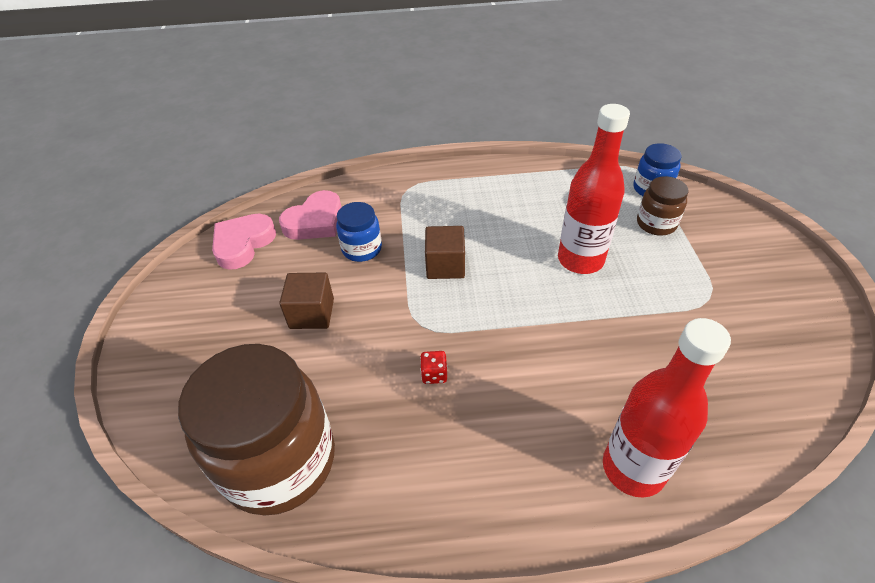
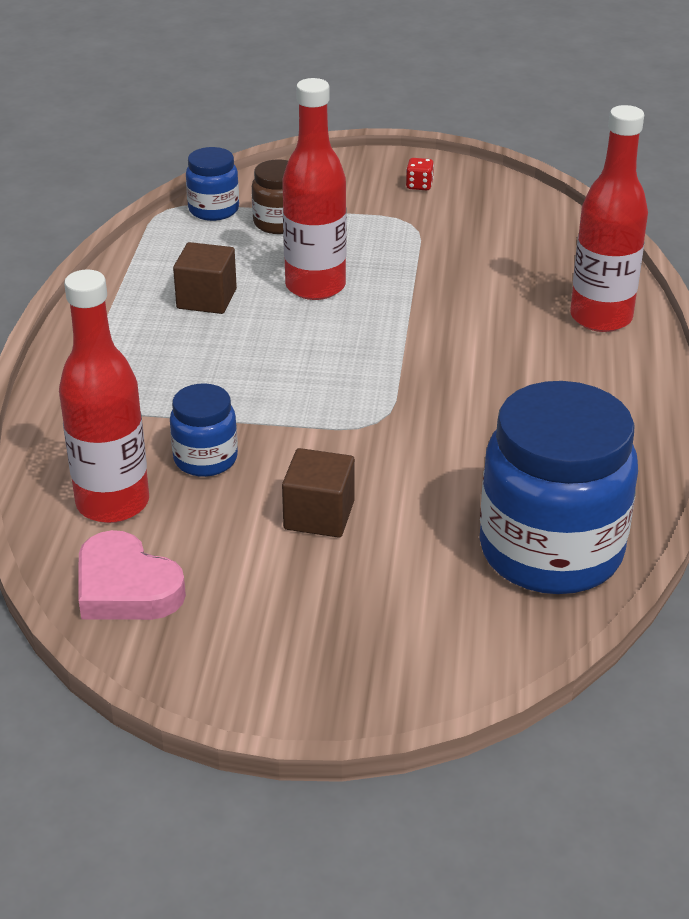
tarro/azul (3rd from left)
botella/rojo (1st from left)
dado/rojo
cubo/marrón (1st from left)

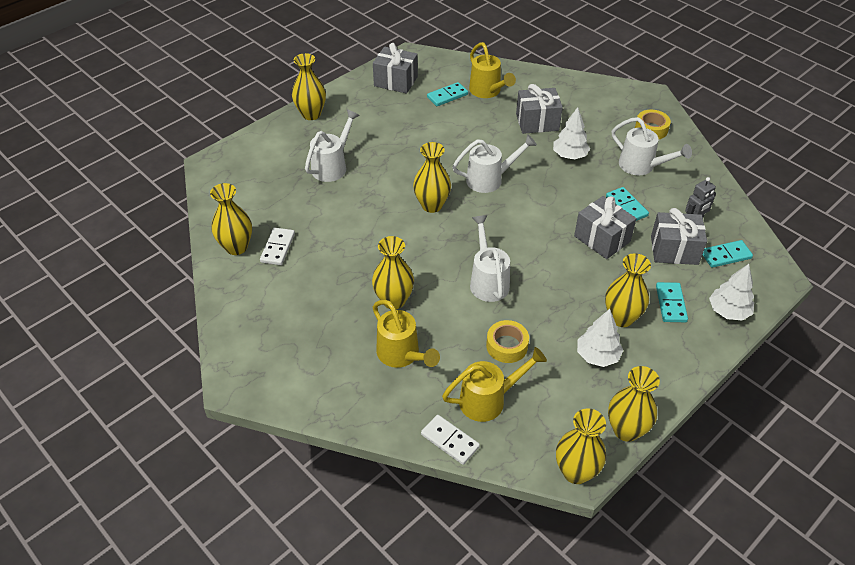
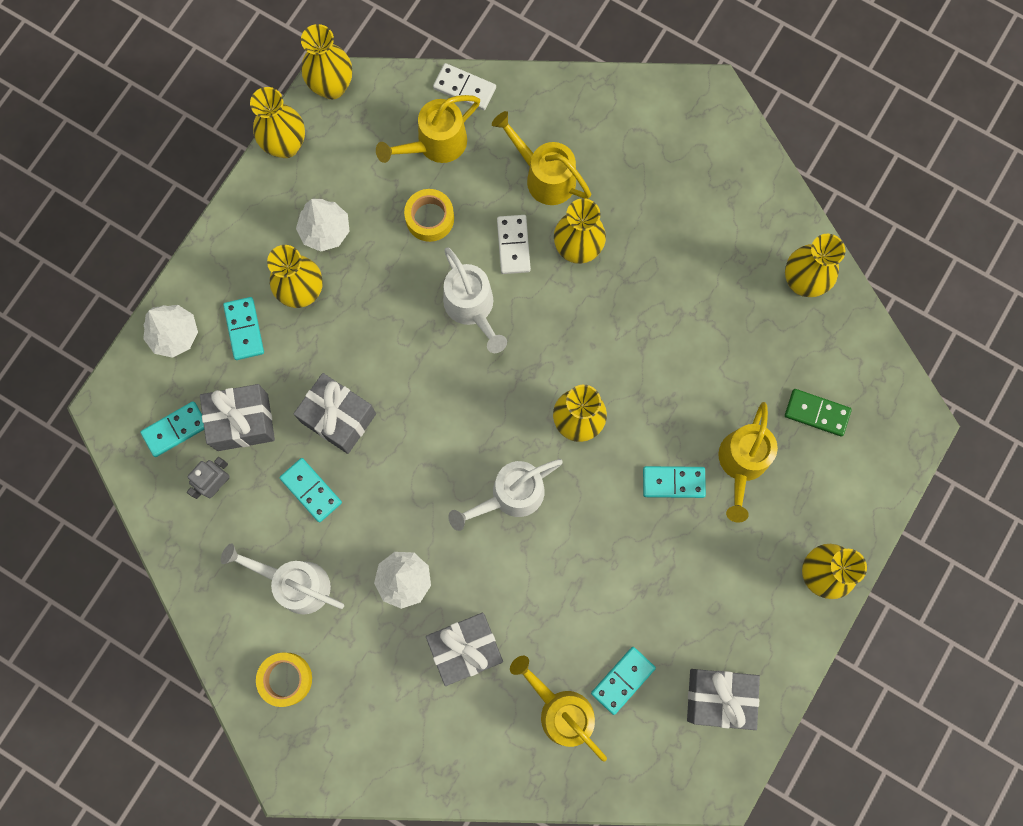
ficha de dominó/blanco (2nd from left)
regadera/amarillo (4th from left)
ficha de dominó/turquesa (5th from left)
ficha de dominó/verde

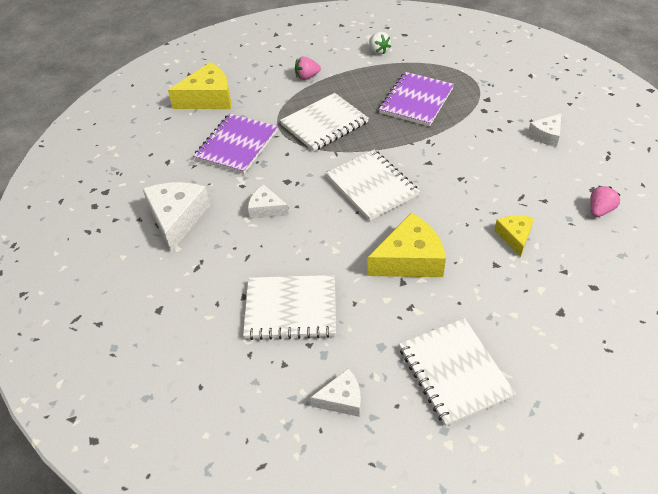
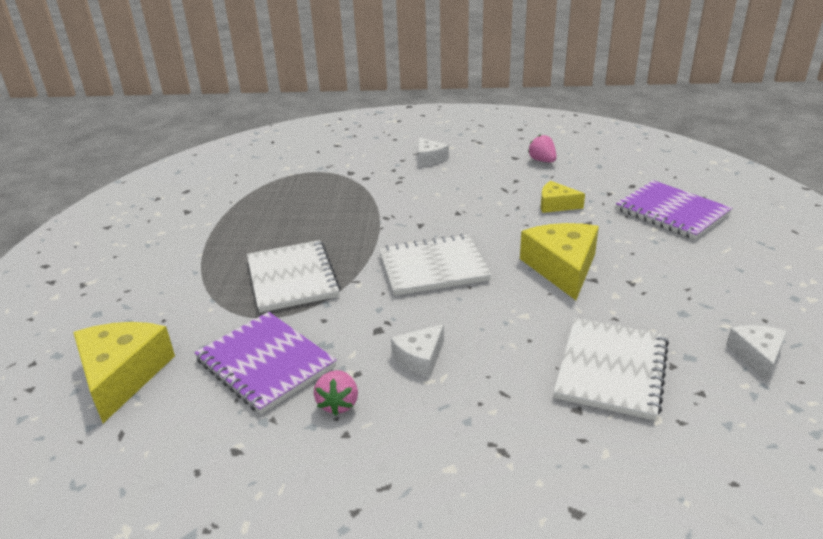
queso/blanco (1st from left in the first image)
fresa/rosa (1st from left)
fresa/blanco
cuaderno/morado (2nd from left)
cuaderno/blanco (4th from left in the first image)

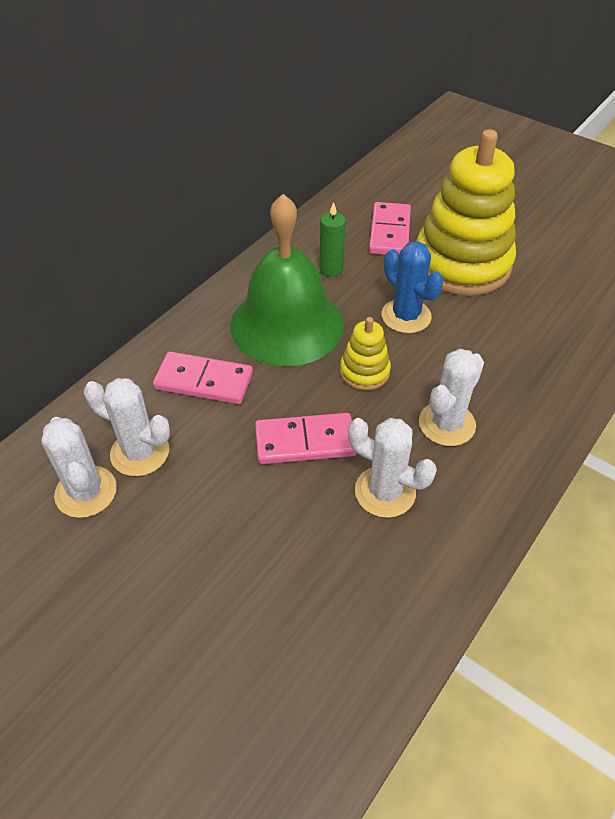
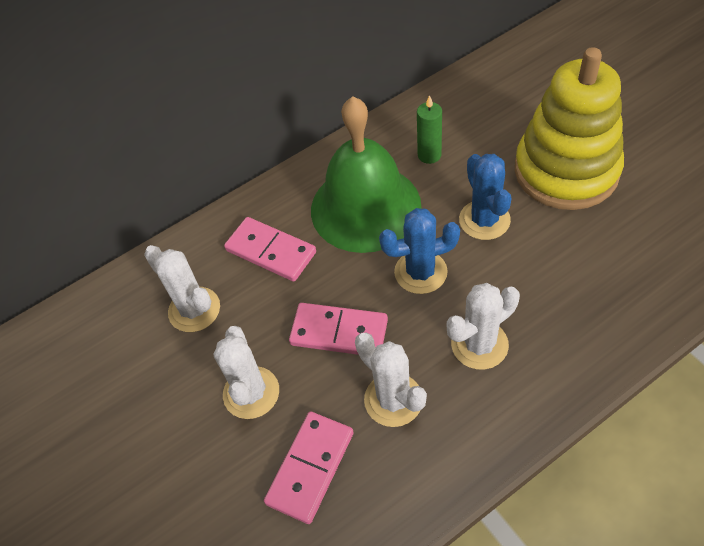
cactus/blanco (2nd from left)
cactus/azul (1st from left)
ficha de dominó/rosa (2nd from left)

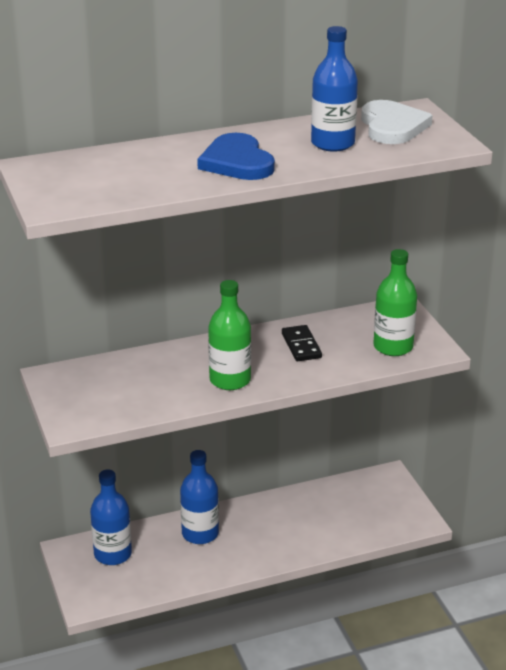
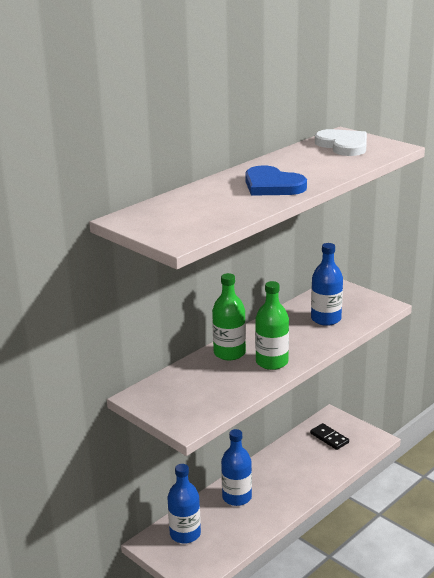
ficha de dominó/negro
botella/azul (3rd from left)
botella/verde (1st from left)

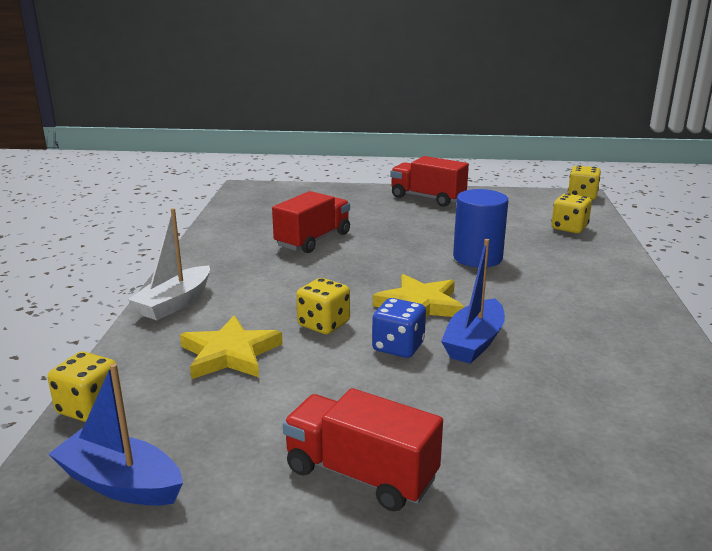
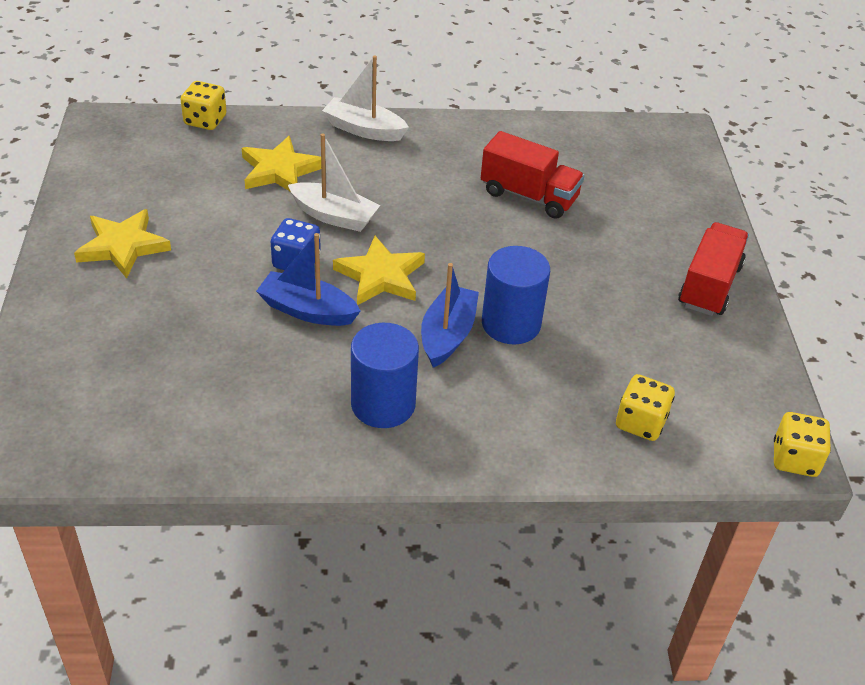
barco/azul (2nd from left)
estrella/amarillo (1st from left)
barco/blanco (1st from left)
cilindro/azul (1st from left)

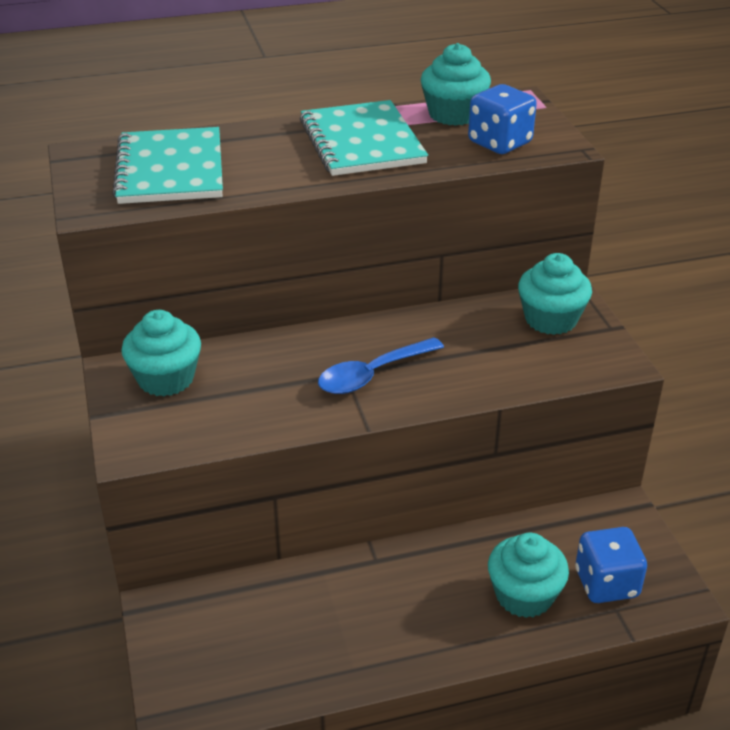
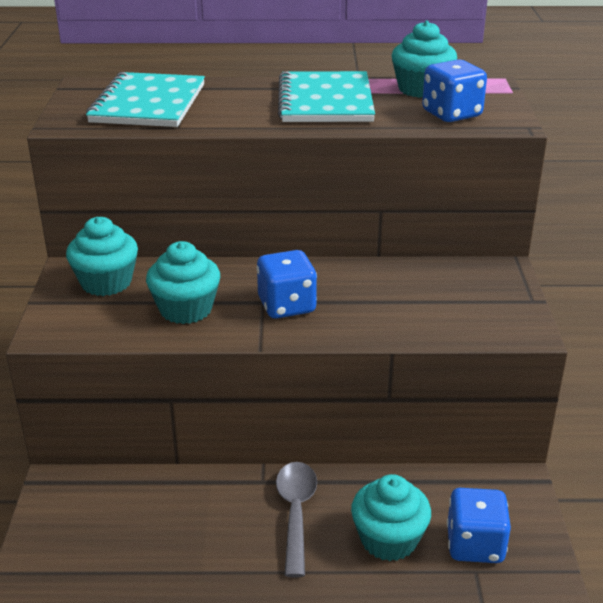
dado/azul (1st from left)
magdalena/turquesa (2nd from left)
cuchara/gris

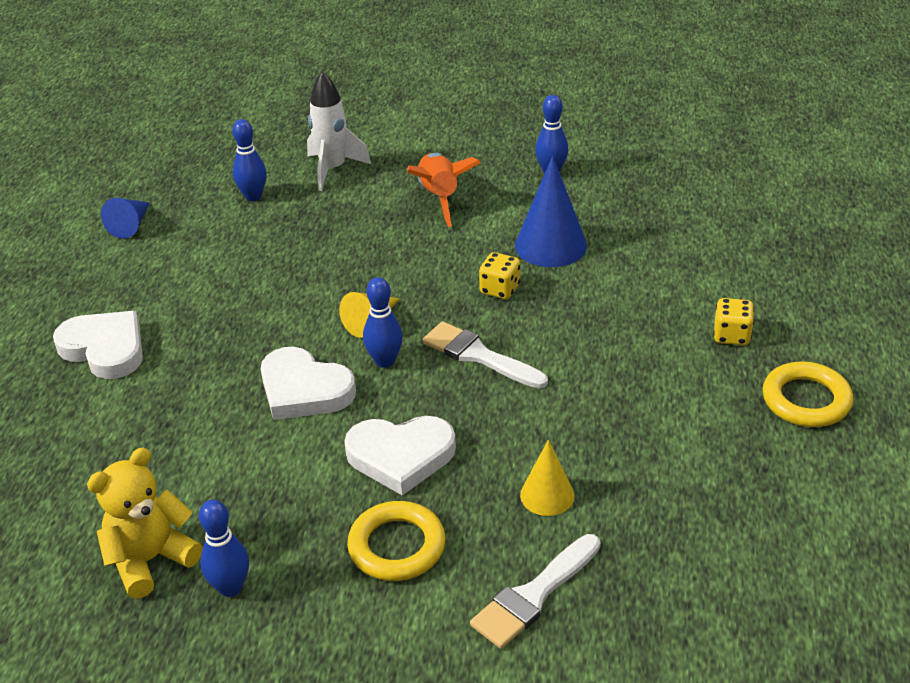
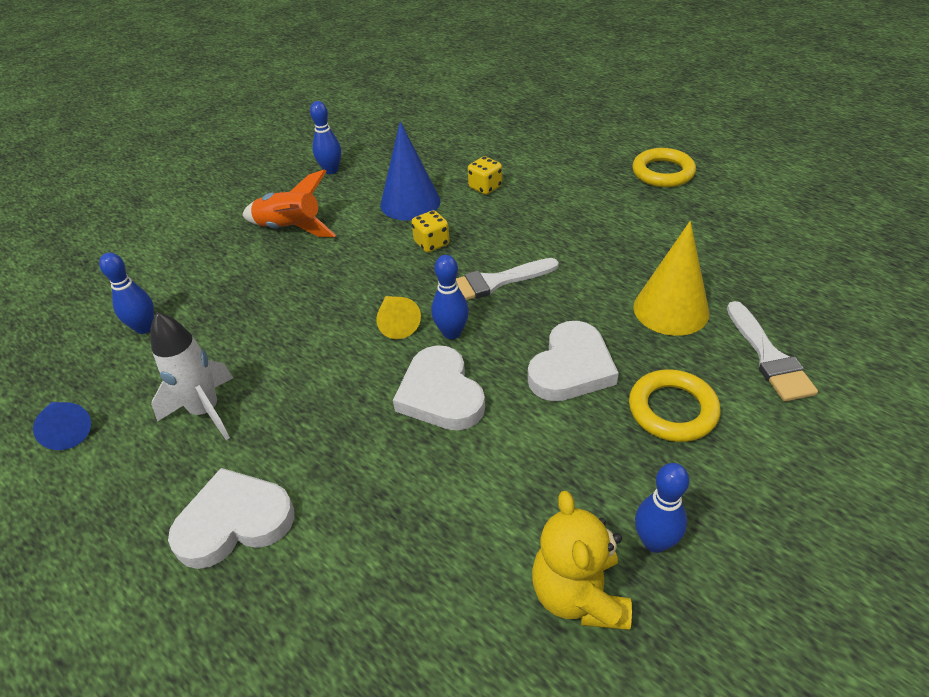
corazón/blanco (2nd from left)
cohete/blanco
cono/amarillo (2nd from left)
dado/amarillo (2nd from left)

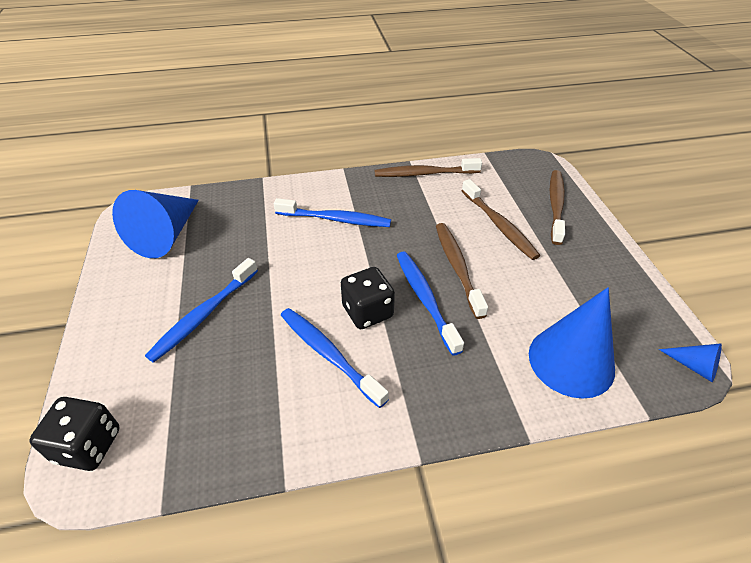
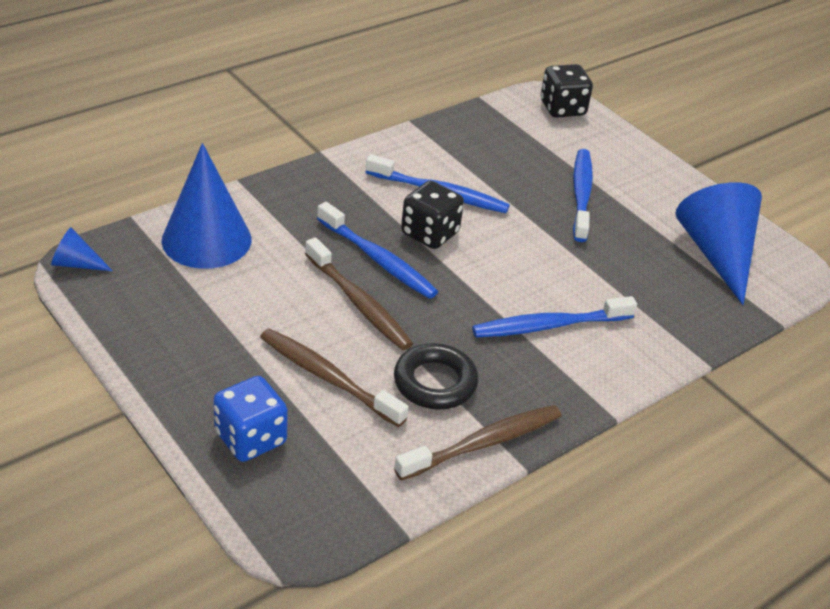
dado/azul
anillo/negro

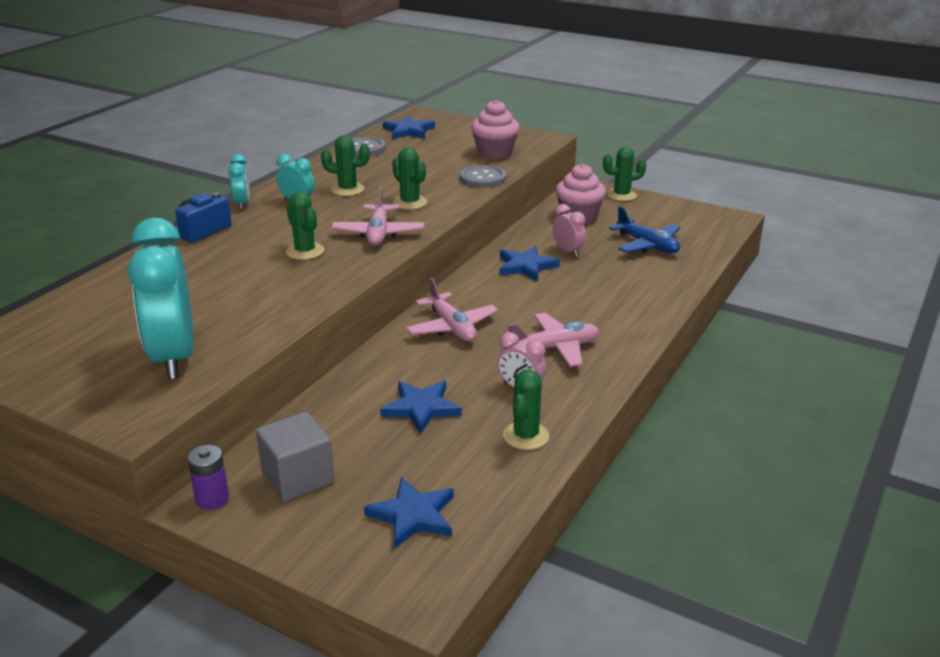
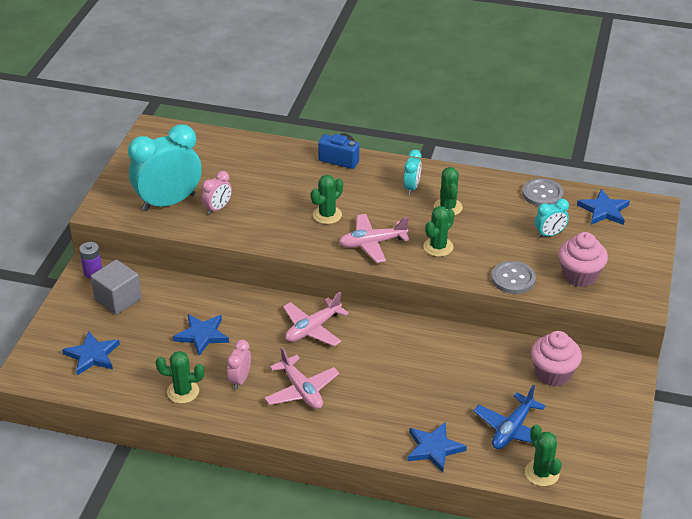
despertador/turquesa (3rd from left)
estrella/azul (3rd from left)
despertador/rosa (1st from left)
cactus/verde (5th from left)

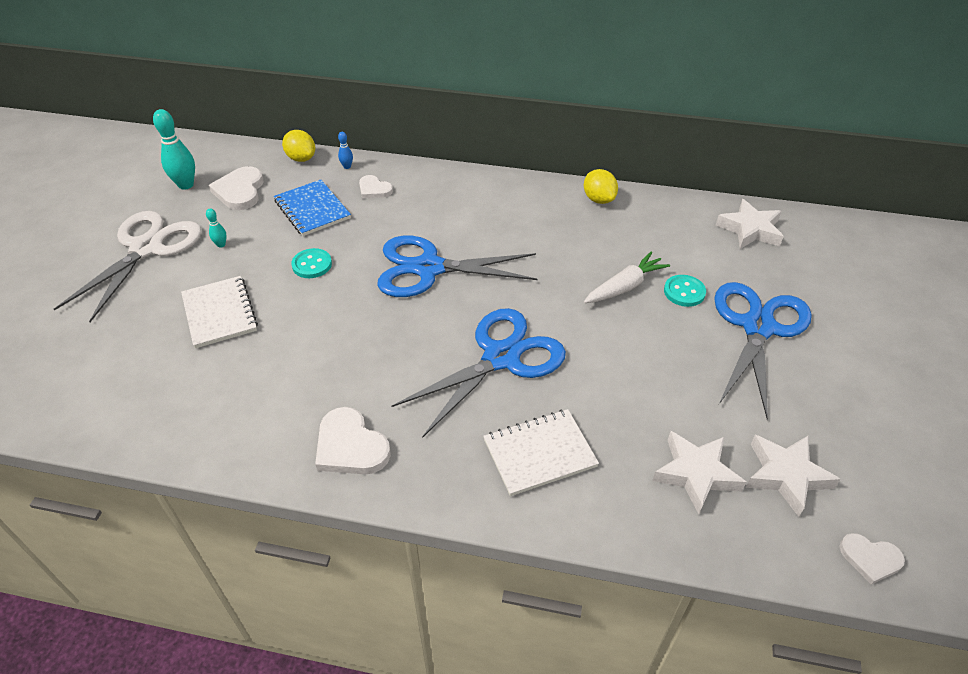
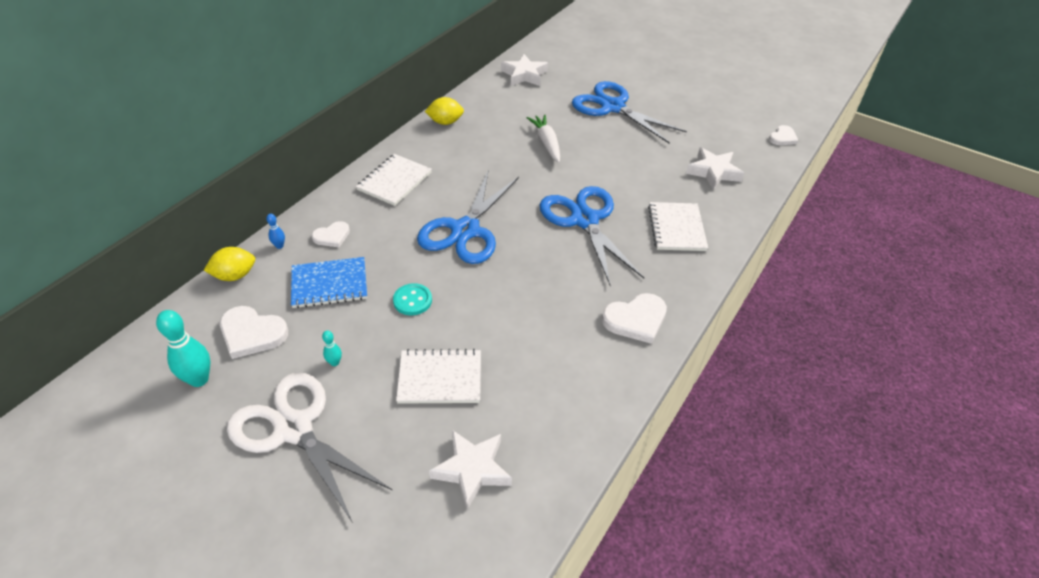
botón/turquesa (2nd from left in the first image)
estrella/blanco (1st from left)
cuaderno/blanco (1st from left)

